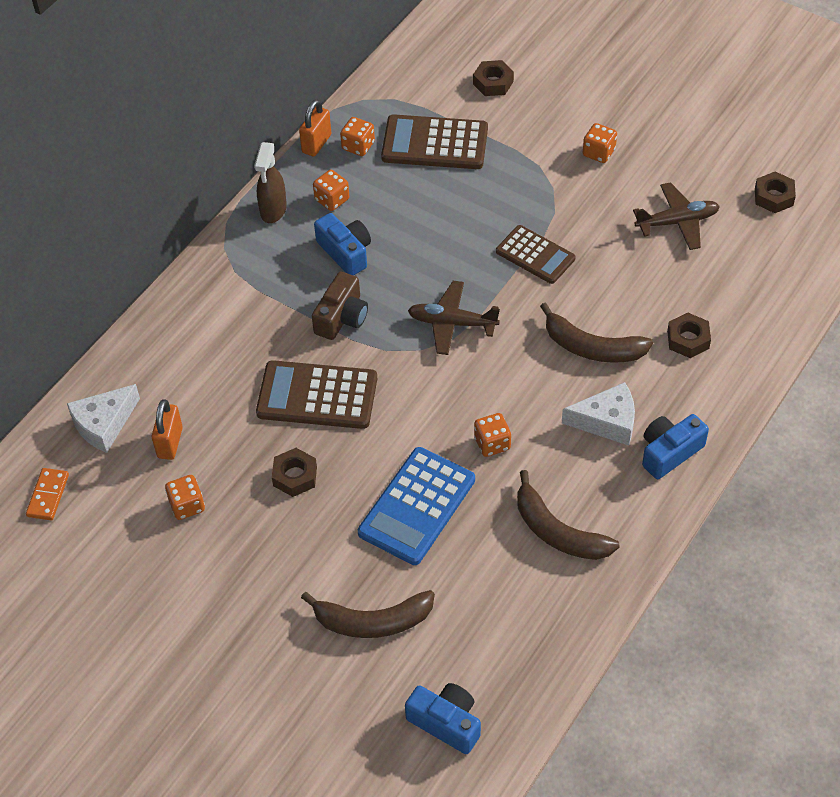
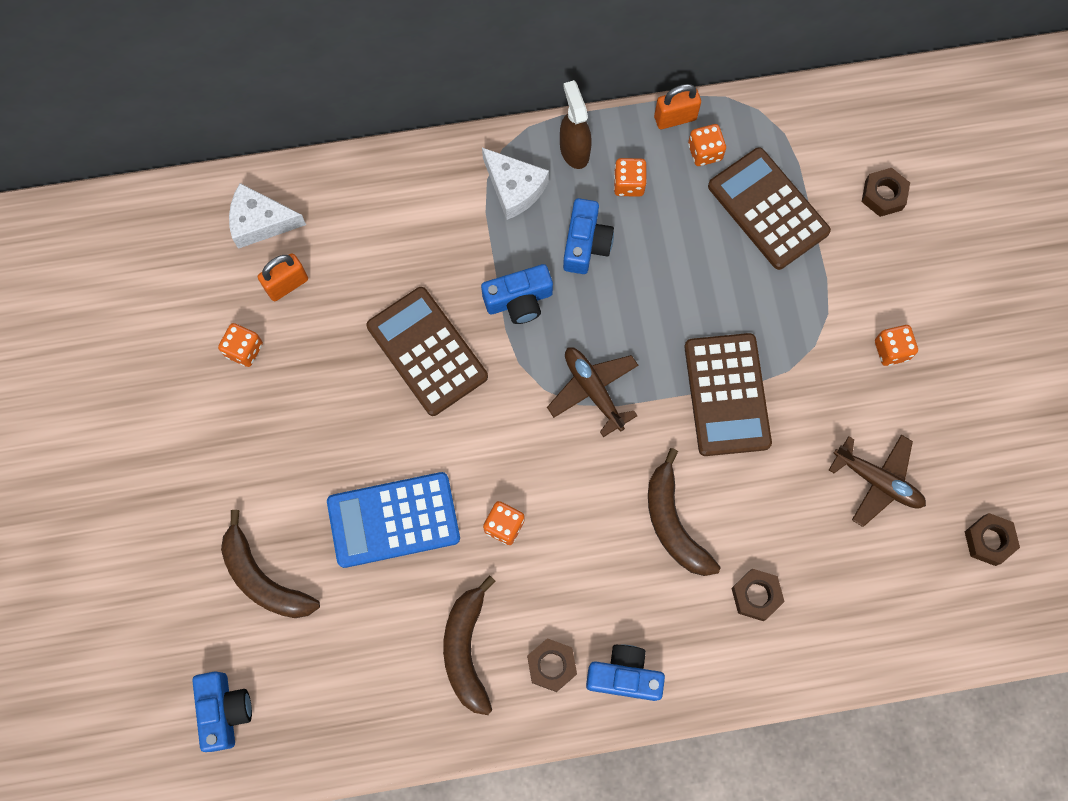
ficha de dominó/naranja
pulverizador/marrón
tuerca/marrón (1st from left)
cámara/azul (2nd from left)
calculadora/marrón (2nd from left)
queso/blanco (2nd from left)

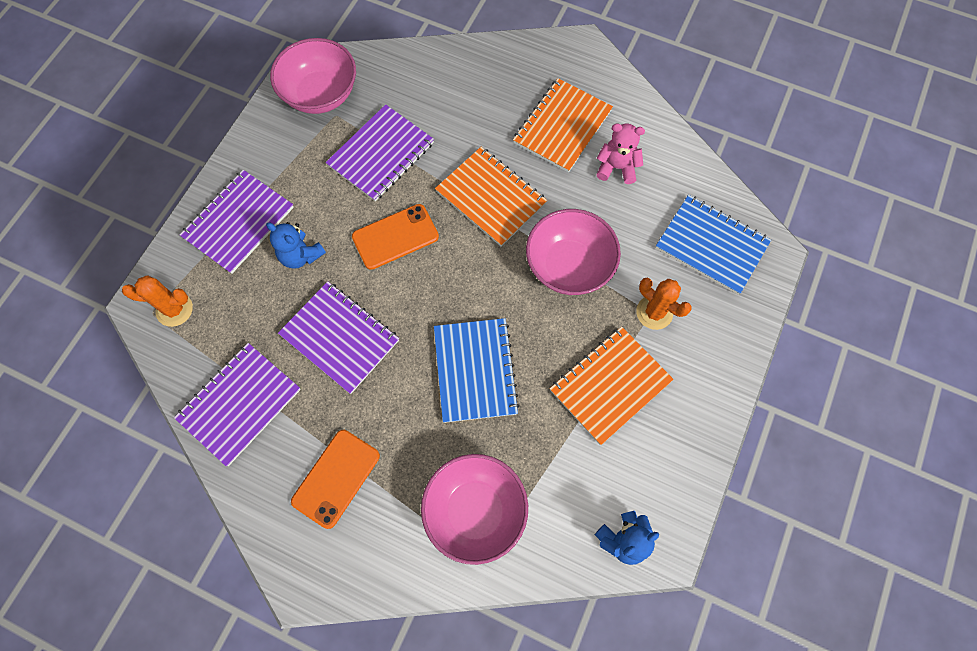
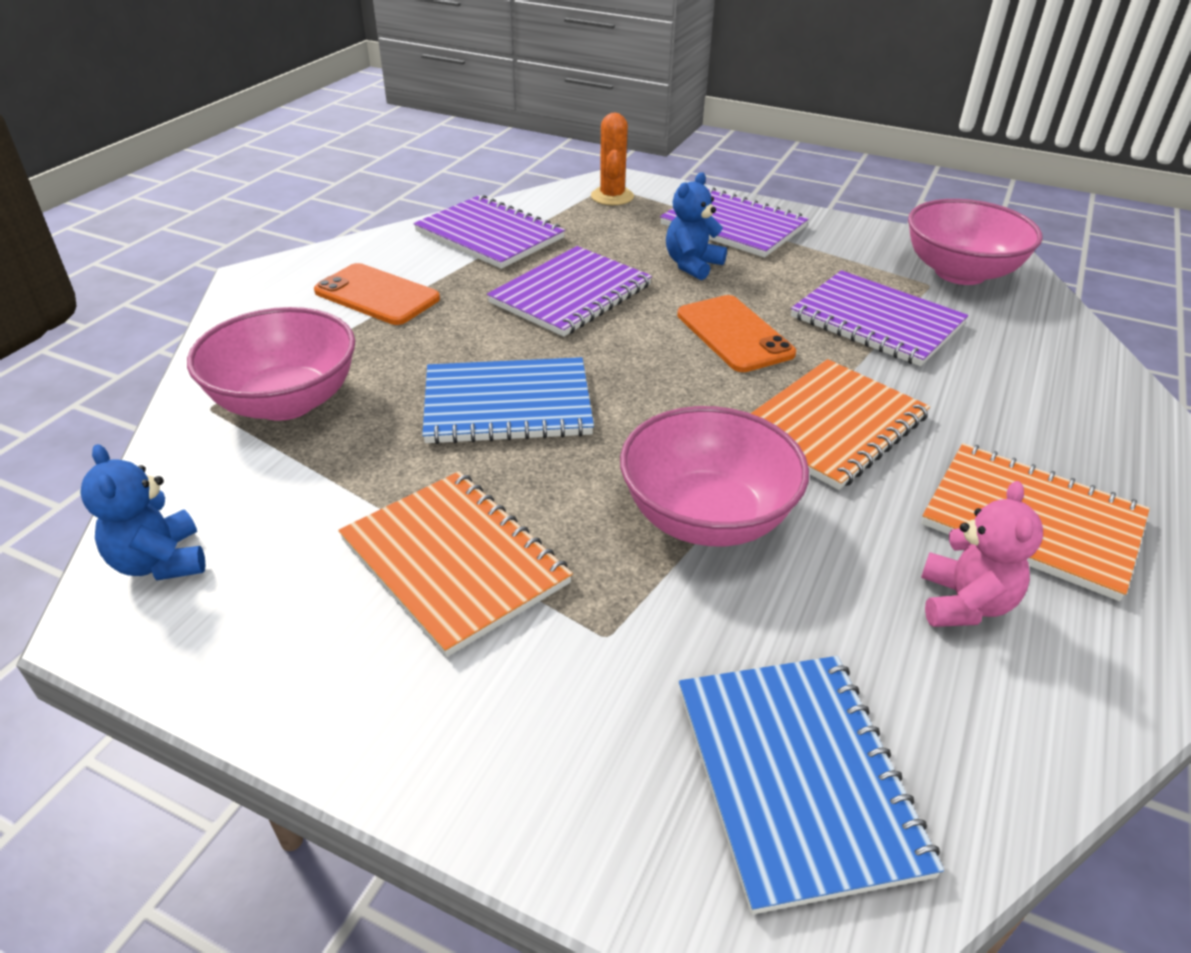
cactus/naranja (2nd from left in the first image)
cuaderno/azul (2nd from left)

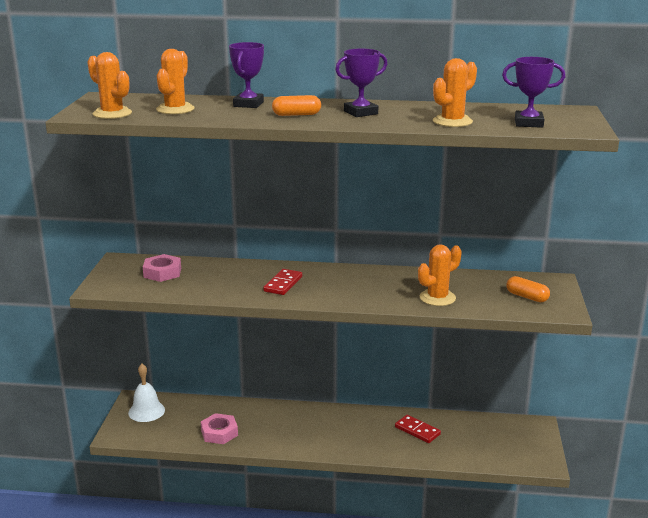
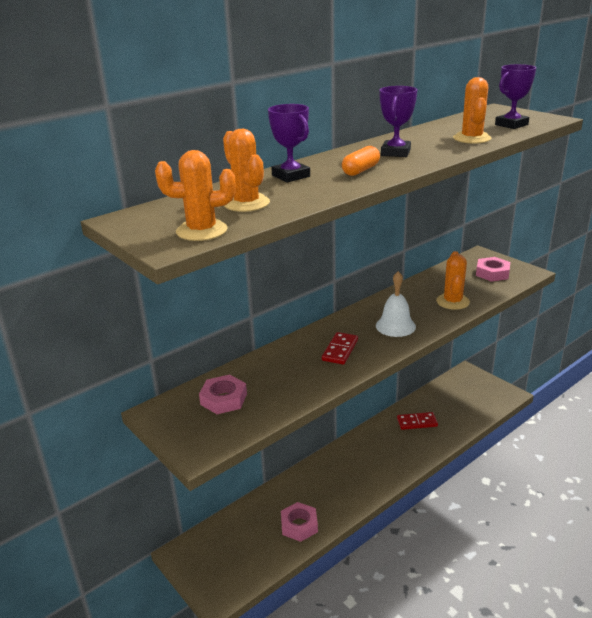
campana/blanco
ficha de dominó/rojo (1st from left)
tuerca/rosa (3rd from left)

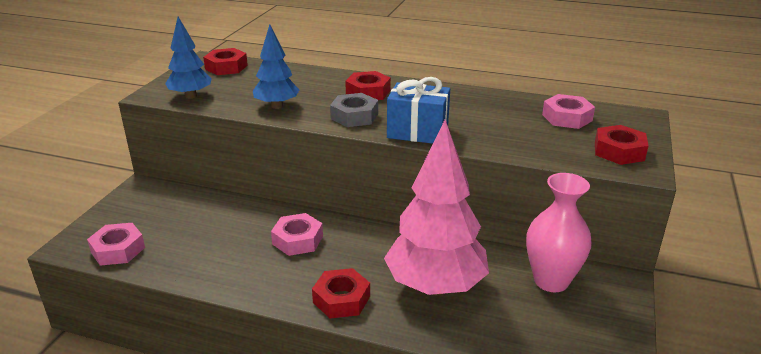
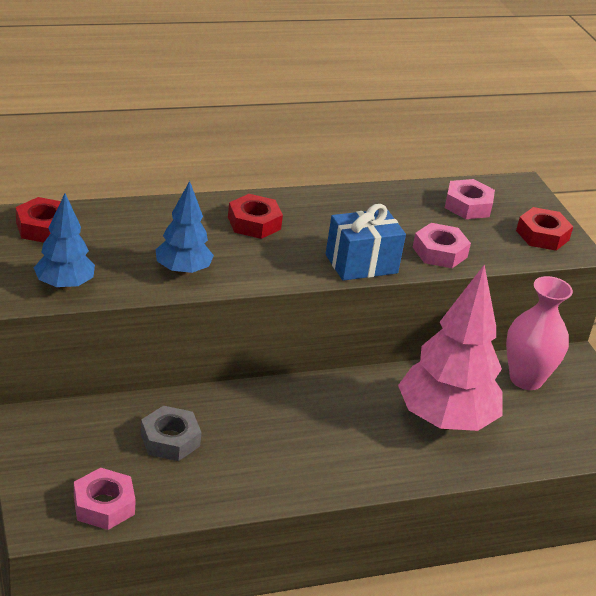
tuerca/rosa (2nd from left)
tuerca/rojo (2nd from left in the first image)
tuerca/gris

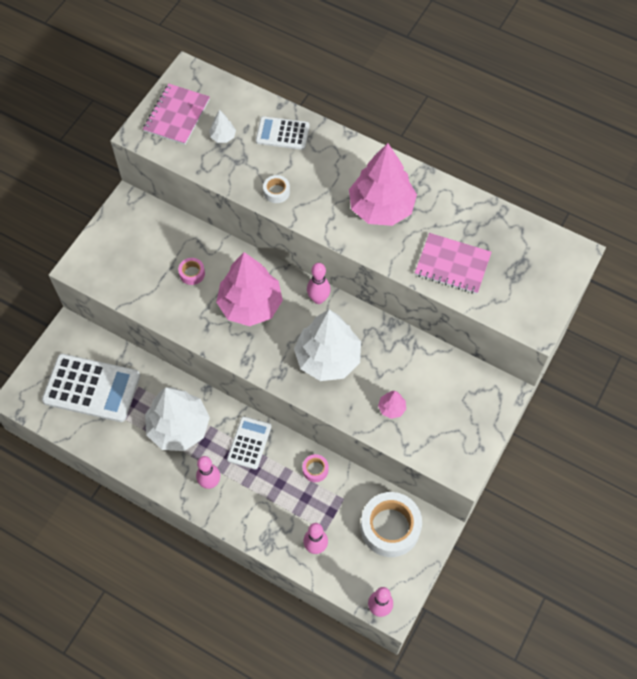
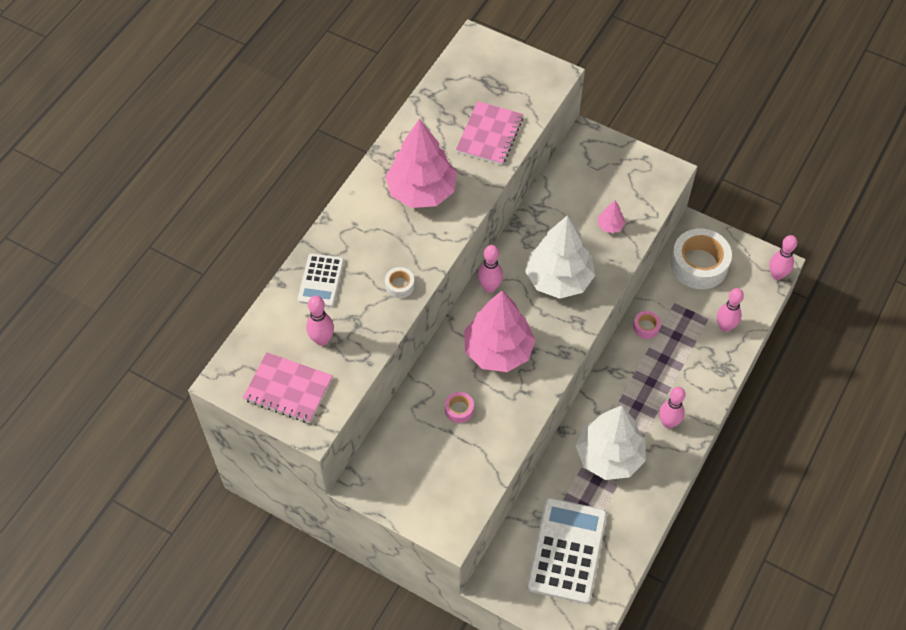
bolo/rosa (1st from left)
calculadora/blanco (2nd from left in the first image)

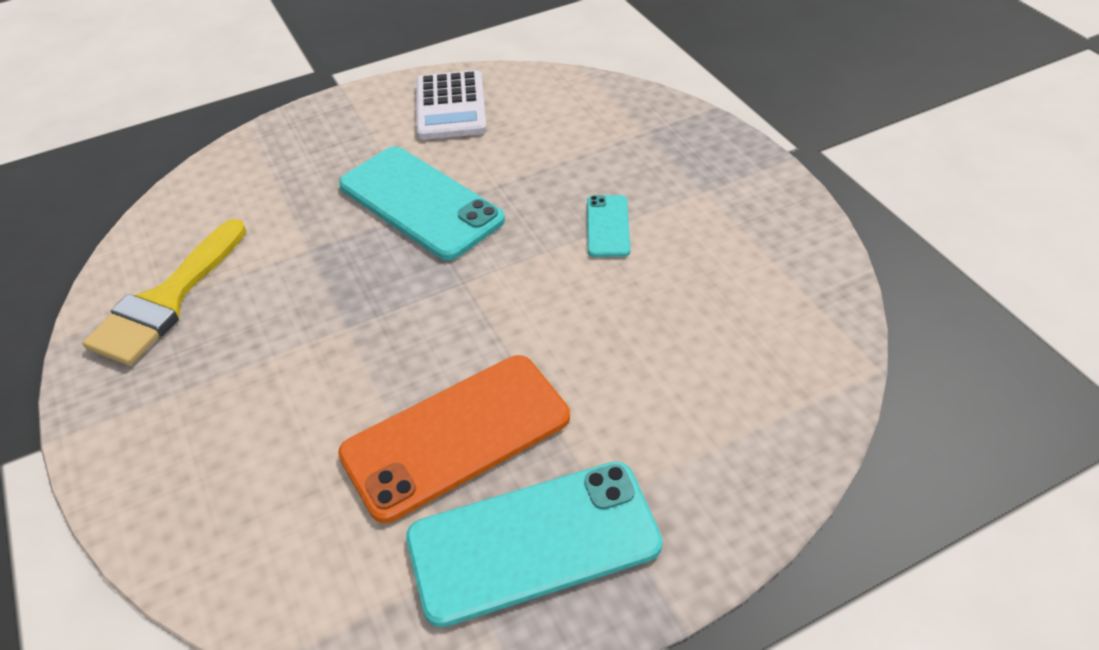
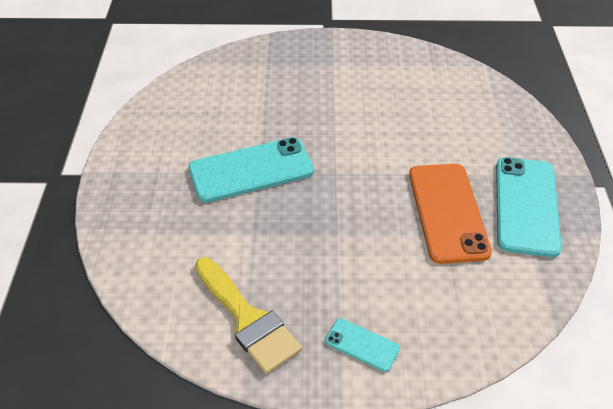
calculadora/blanco
móvil/turquesa (2nd from left)

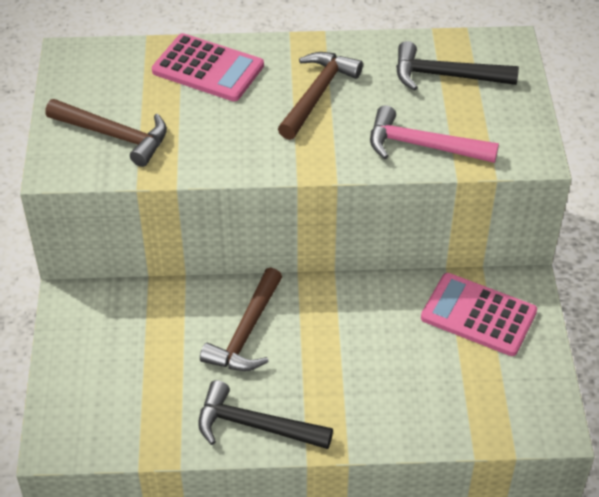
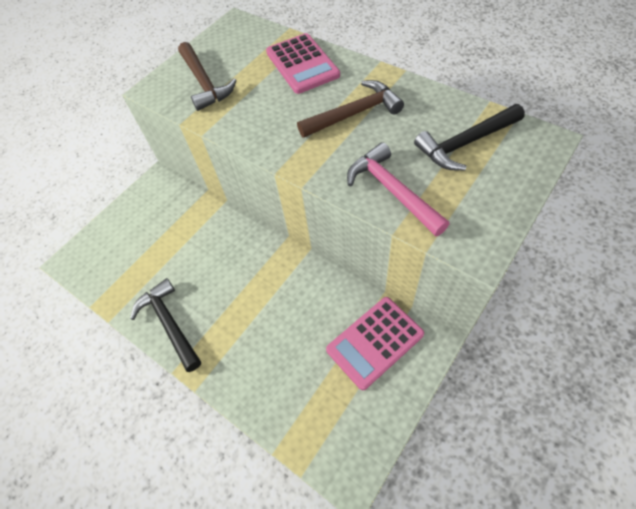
martillo/marrón (2nd from left in the first image)
martillo/negro (2nd from left)
calculadora/rosa (2nd from left)

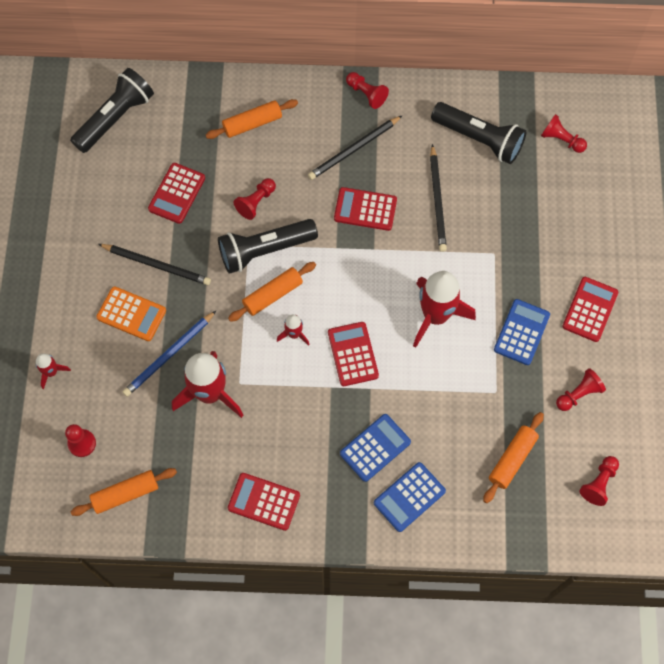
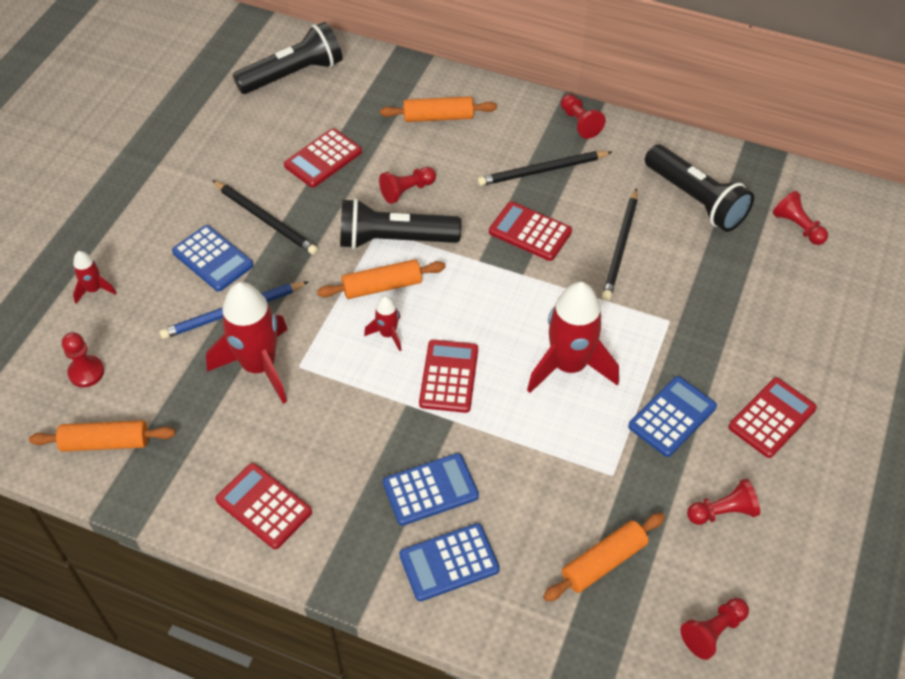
calculadora/azul (1st from left)

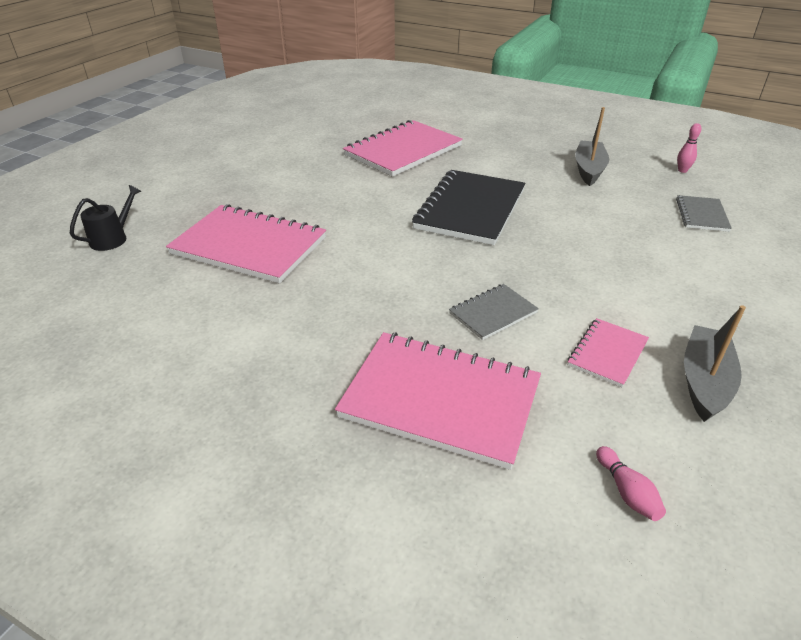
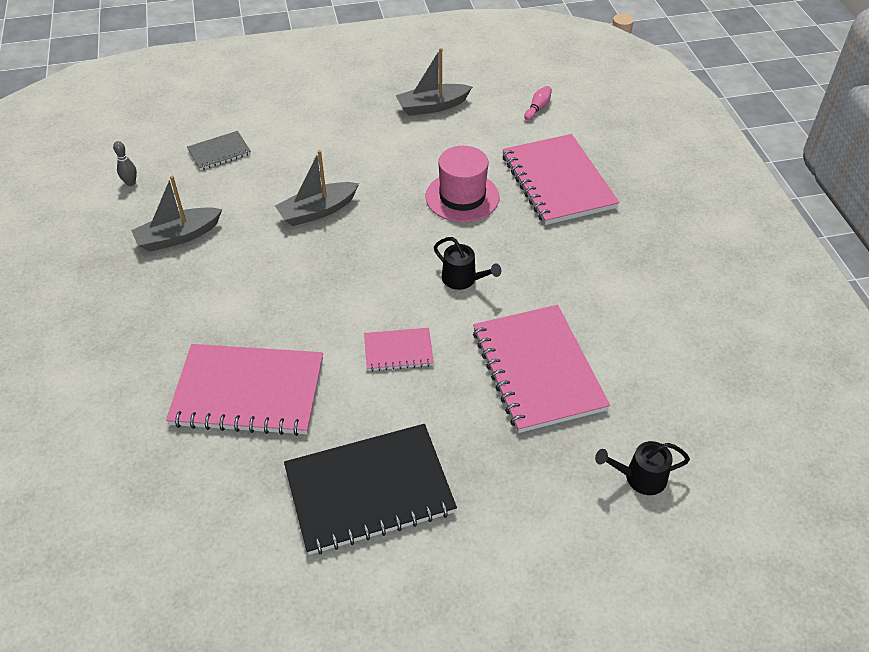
cuaderno/negro
sombrero/rosa
cuaderno/rosa (2nd from left)
bolo/gris
barco/gris (2nd from left)
regadera/negro (1st from left)

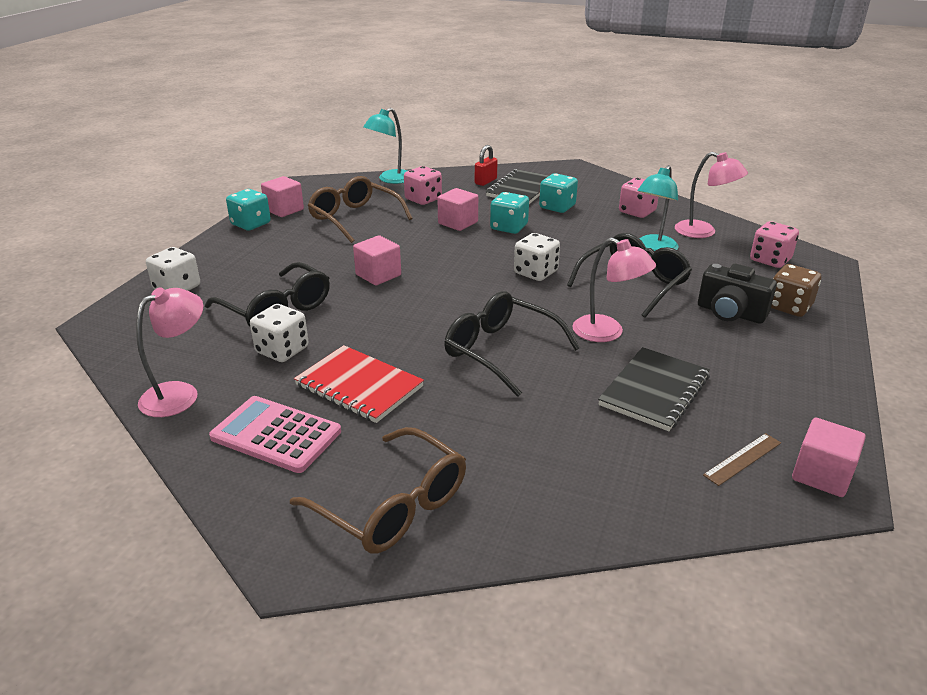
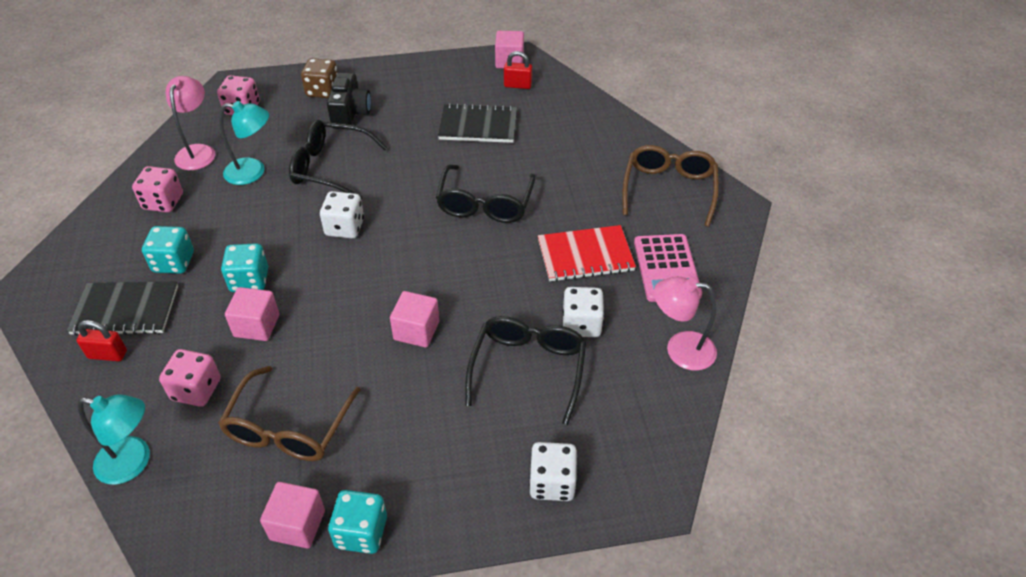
cuaderno/rojo
lámpara/rosa (2nd from left in the first image)
candado/rojo (2nd from left)

